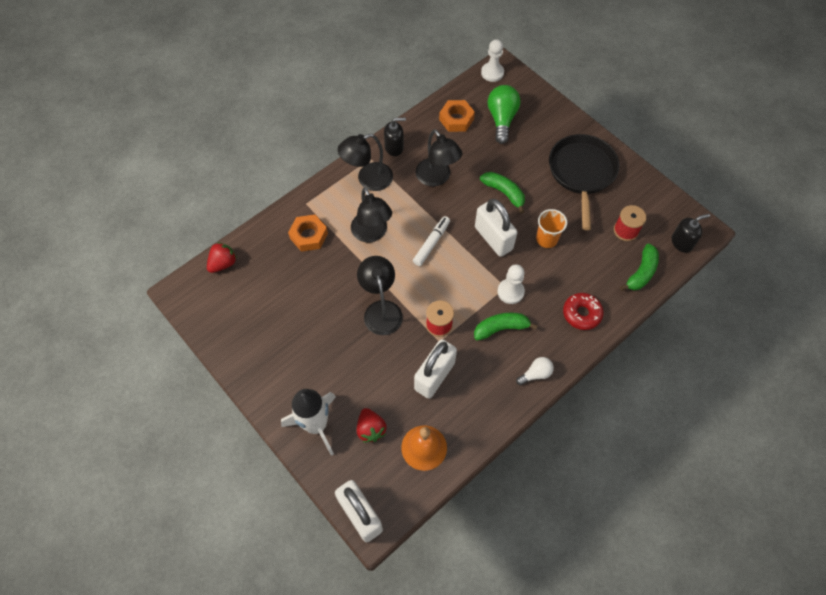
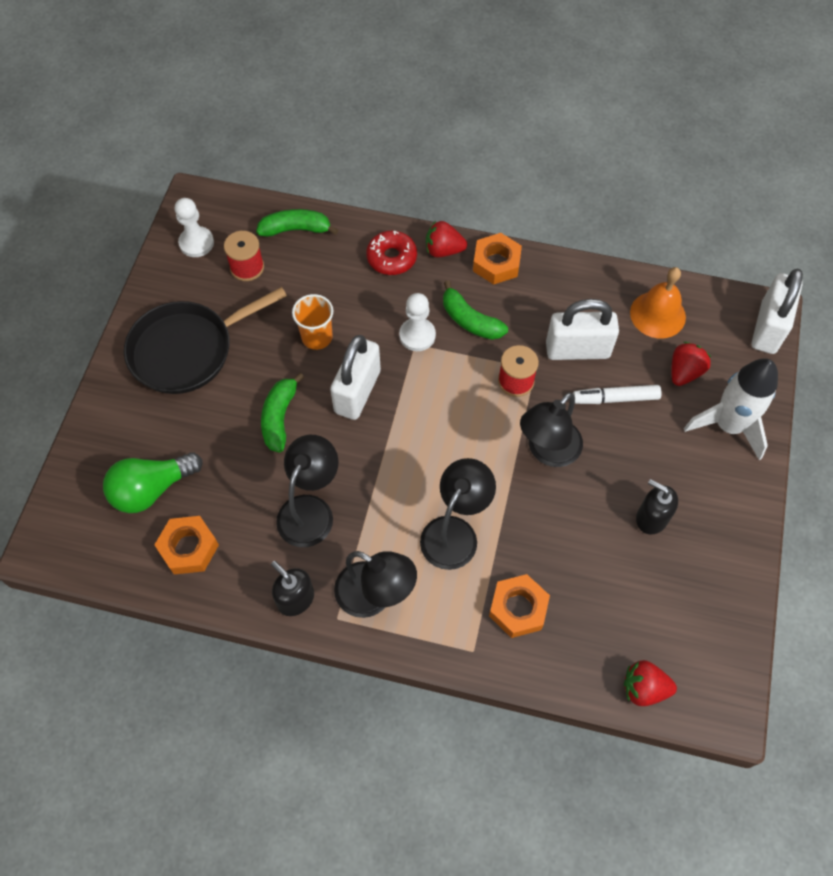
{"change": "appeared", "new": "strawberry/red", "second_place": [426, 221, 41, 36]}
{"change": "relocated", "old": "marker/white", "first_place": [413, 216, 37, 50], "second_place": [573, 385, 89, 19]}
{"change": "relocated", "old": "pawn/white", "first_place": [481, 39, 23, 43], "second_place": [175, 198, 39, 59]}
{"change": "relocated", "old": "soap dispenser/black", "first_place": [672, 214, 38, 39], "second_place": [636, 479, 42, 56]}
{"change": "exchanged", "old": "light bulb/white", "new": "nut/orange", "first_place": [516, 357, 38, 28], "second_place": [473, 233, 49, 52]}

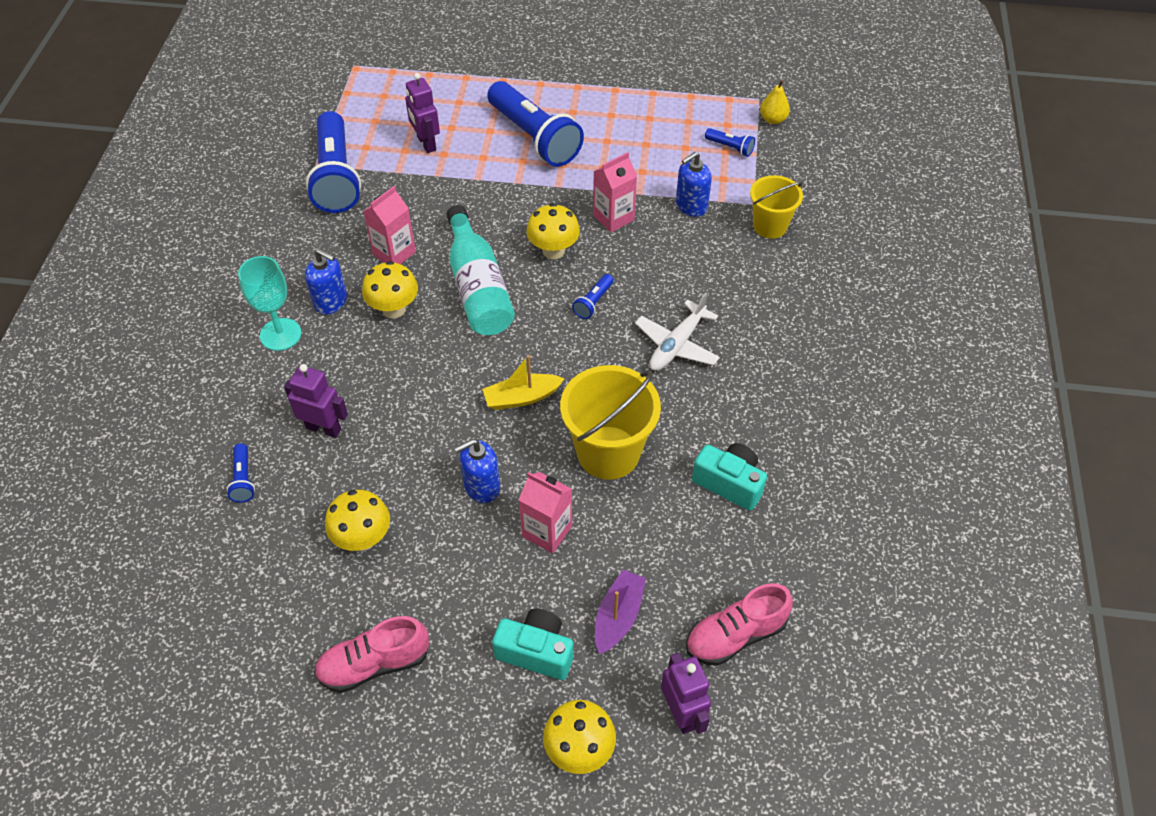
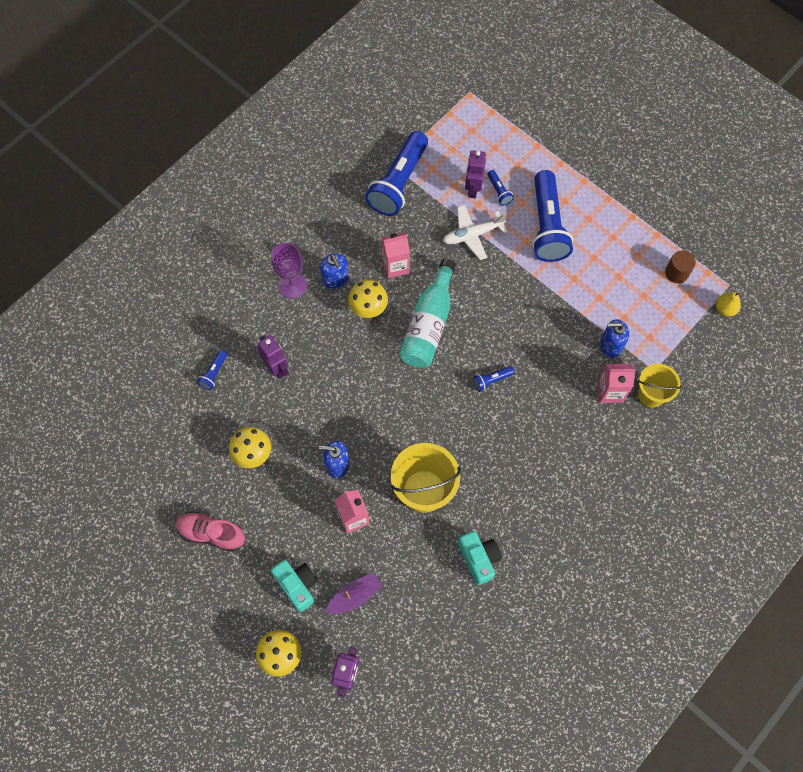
{"change": "missing", "old": "boat/yellow", "first_place": [482, 355, 83, 55]}
{"change": "missing", "old": "mushroom/yellow", "first_place": [526, 203, 54, 56]}
{"change": "missing", "old": "shoe/pink", "first_place": [686, 583, 107, 83]}
{"change": "appeared", "new": "cylinder/brown", "second_place": [665, 250, 31, 33]}
{"change": "relocated", "old": "carton/pink", "first_place": [593, 152, 44, 81], "second_place": [598, 364, 38, 39]}
{"change": "relocated", "old": "plane/white", "first_place": [635, 292, 85, 79], "second_place": [443, 205, 65, 55]}
{"change": "relocated", "old": "flashlight/blue", "first_place": [705, 128, 50, 29], "second_place": [487, 170, 27, 36]}
{"change": "colour", "old": "goblet/turquoise", "new": "goblet/purple", "first_place": [238, 256, 63, 95], "second_place": [272, 243, 35, 56]}

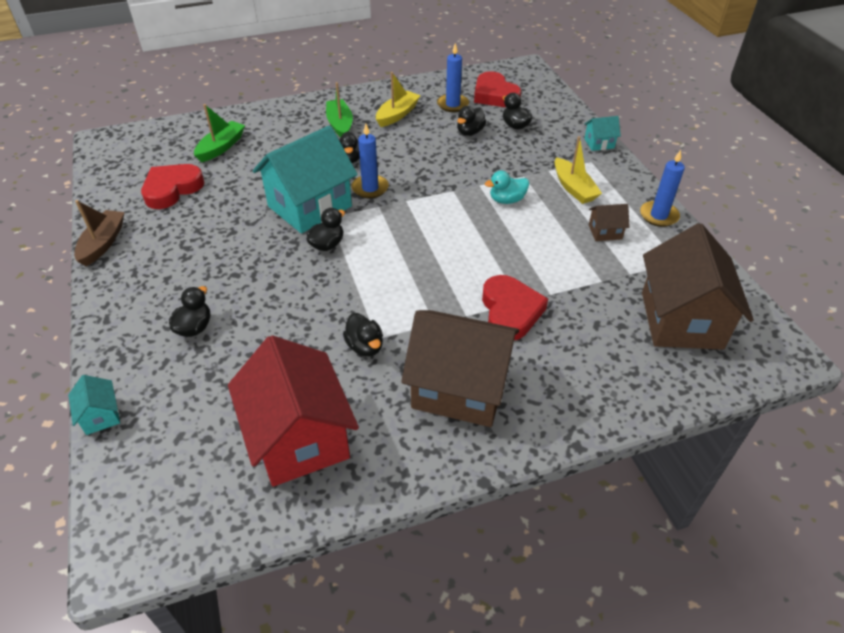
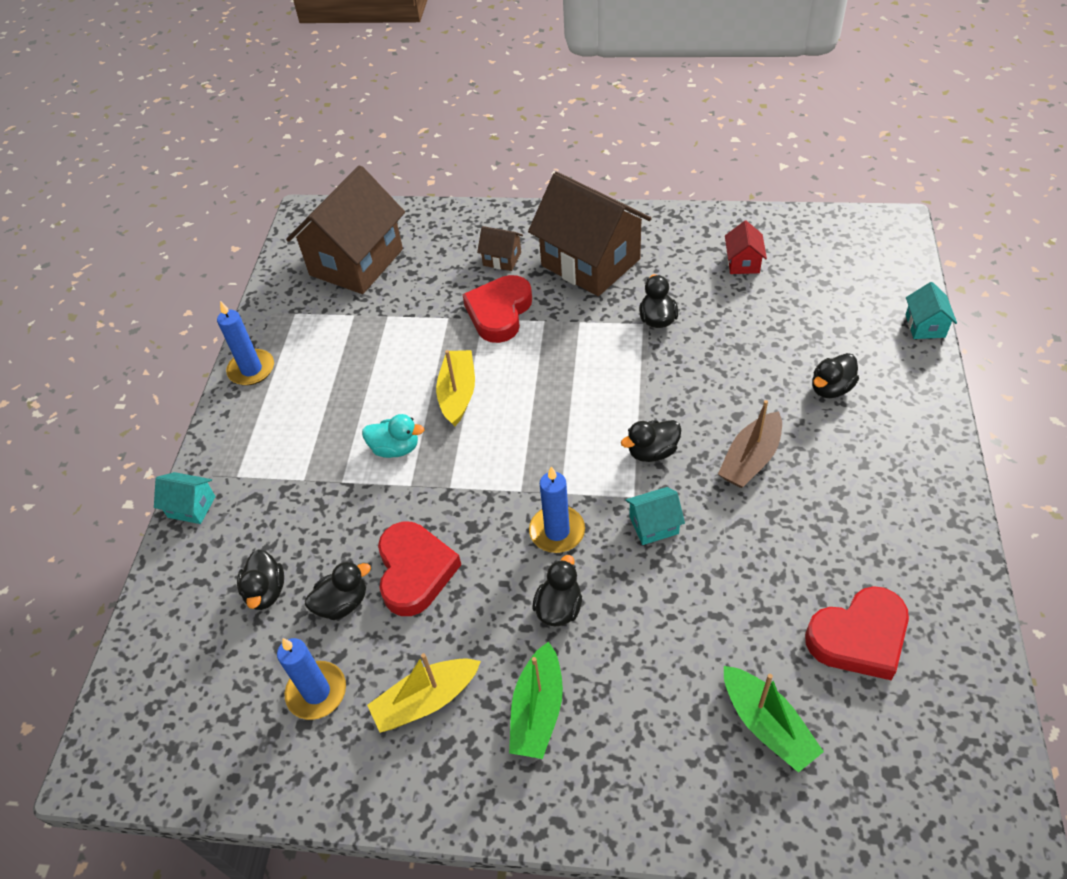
{"change": "relocated", "old": "boat/brown", "first_place": [74, 200, 51, 66], "second_place": [718, 400, 64, 88]}
{"change": "relocated", "old": "heart/red", "first_place": [474, 71, 47, 36], "second_place": [378, 521, 83, 95]}
{"change": "relocated", "old": "boat/yellow", "first_place": [555, 136, 47, 68], "second_place": [436, 350, 39, 76]}
{"change": "relocated", "old": "house/brown", "first_place": [589, 204, 41, 37], "second_place": [477, 226, 46, 45]}
{"change": "spun", "old": "boat/green", "first_place": [194, 104, 51, 58], "second_place": [724, 666, 100, 107], "degrees": -90}
{"change": "size", "old": "house/red", "first_place": [228, 335, 131, 152], "second_place": [725, 221, 42, 53], "factor": 0.42}
{"change": "size", "old": "house/turquoise", "first_place": [253, 125, 105, 108], "second_place": [625, 487, 60, 58], "factor": 0.42}

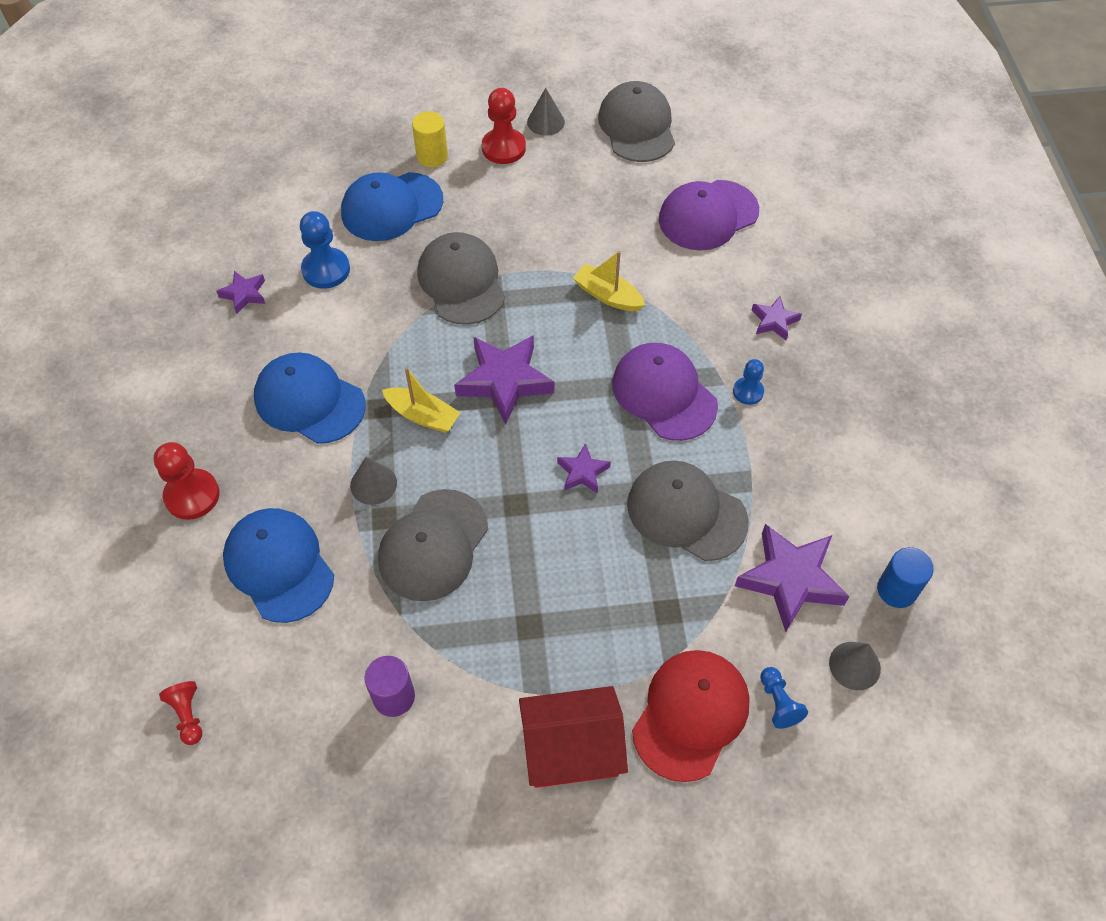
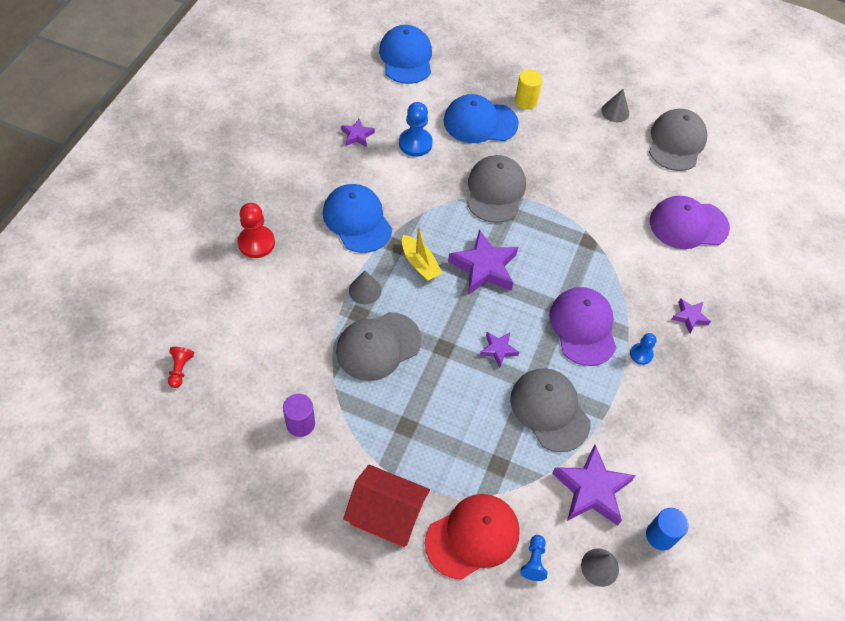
{"change": "missing", "old": "pawn/red", "first_place": [482, 88, 44, 76]}
{"change": "missing", "old": "boat/yellow", "first_place": [573, 251, 72, 60]}
{"change": "relocated", "old": "cap/blue", "first_place": [223, 508, 111, 115], "second_place": [379, 25, 53, 59]}

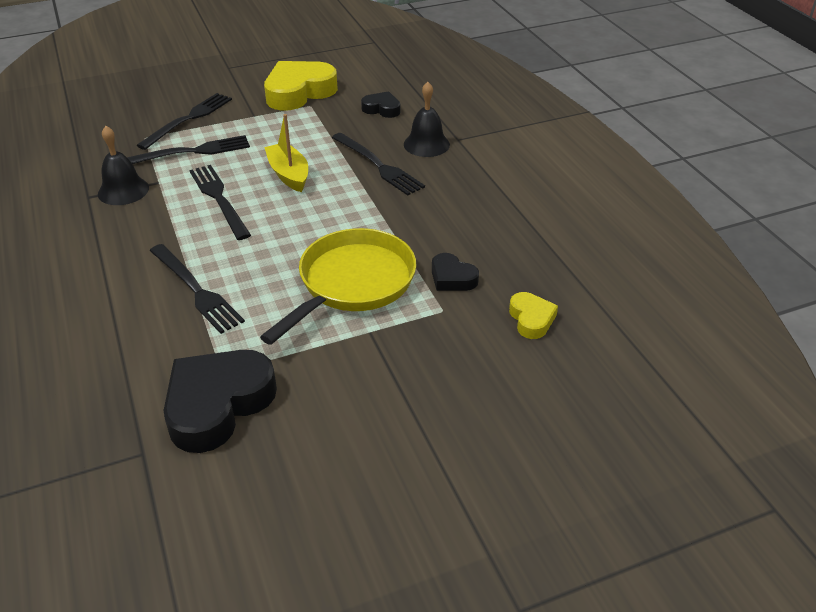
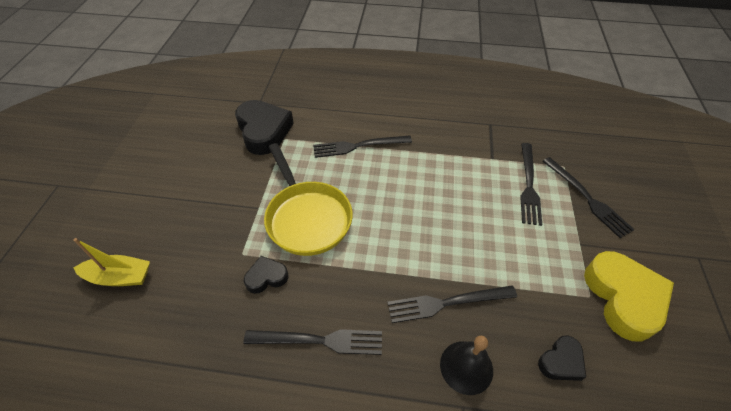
{"change": "missing", "old": "bell/black", "first_place": [98, 126, 51, 79]}
{"change": "missing", "old": "heart/yellow", "first_place": [509, 292, 49, 47]}
{"change": "relocated", "old": "fork/black", "first_place": [189, 165, 62, 75], "second_place": [243, 329, 139, 26]}
{"change": "relocated", "old": "boat/yellow", "first_place": [264, 114, 44, 78], "second_place": [73, 238, 77, 48]}

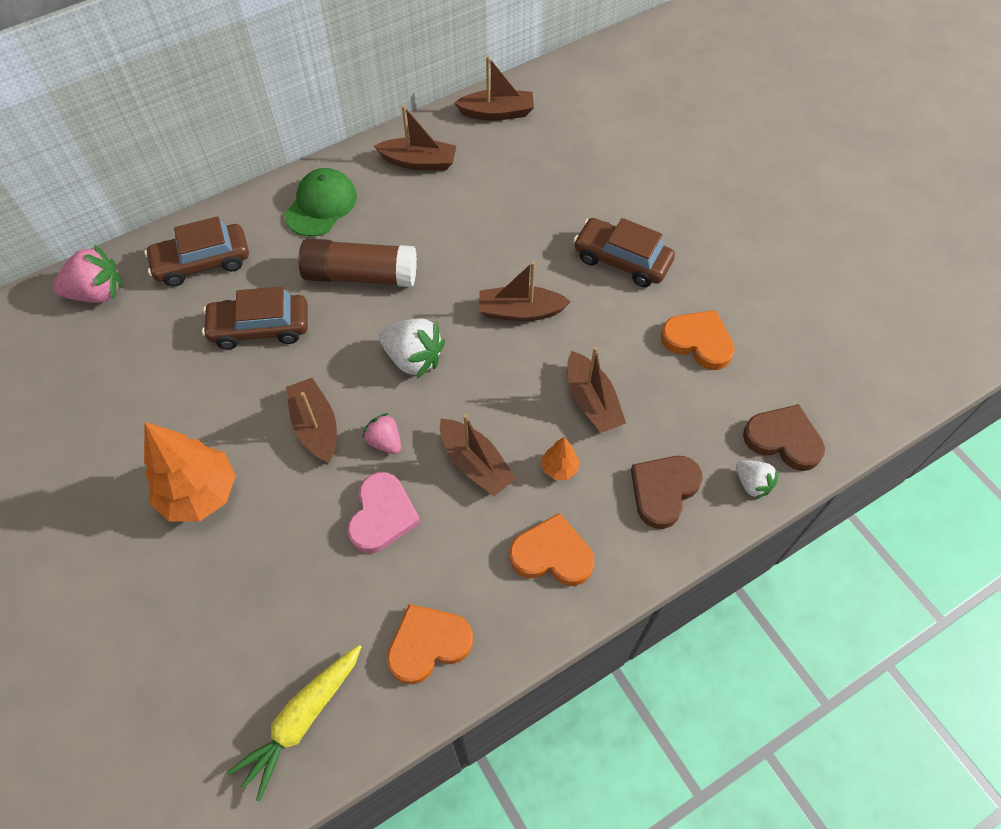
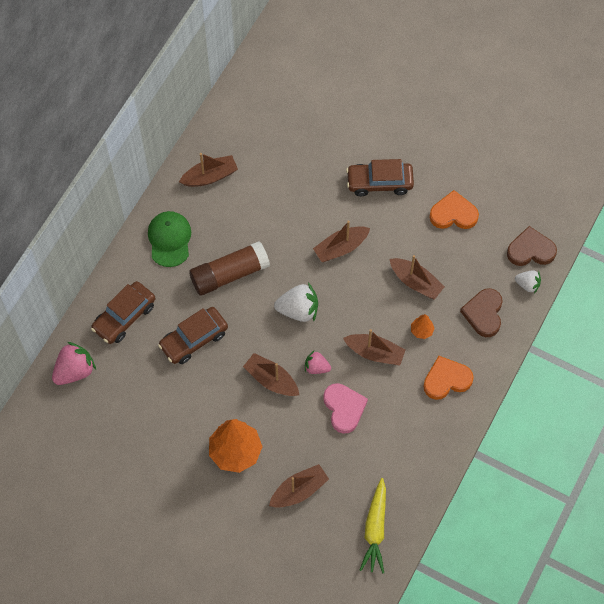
{"change": "missing", "old": "heart/orange", "first_place": [387, 604, 86, 81]}
{"change": "relocated", "old": "boat/brown", "first_place": [454, 56, 80, 65], "second_place": [269, 464, 60, 44]}

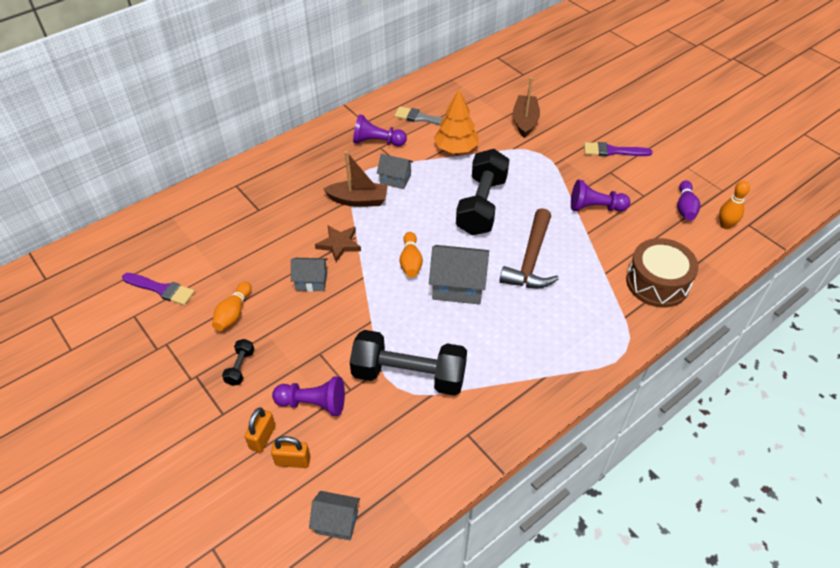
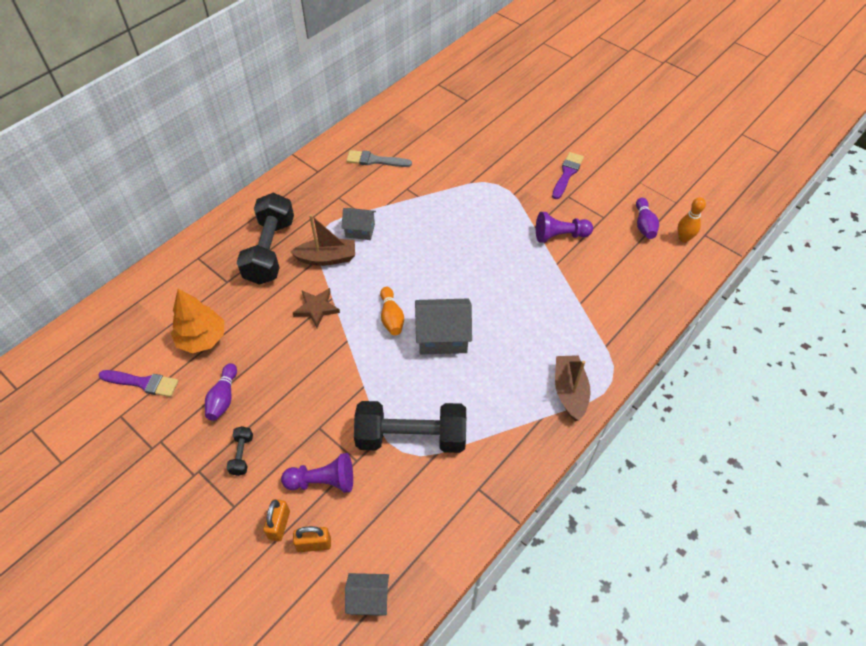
{"change": "missing", "old": "house/grey", "first_place": [291, 258, 37, 34]}
{"change": "missing", "old": "pawn/purple", "first_place": [353, 114, 54, 32]}
{"change": "missing", "old": "hammer/brown", "first_place": [499, 208, 60, 80]}
{"change": "missing", "old": "drum/brown", "first_place": [626, 238, 73, 69]}
{"change": "relocated", "old": "tree/orange", "first_place": [434, 89, 45, 65], "second_place": [171, 289, 53, 64]}
{"change": "relocated", "old": "dumbbell/black", "first_place": [456, 149, 53, 86], "second_place": [237, 193, 57, 92]}
{"change": "relocated", "old": "boat/brown", "first_place": [513, 77, 27, 61], "second_place": [555, 355, 35, 66]}
{"change": "colour", "old": "bowling pin/orange", "new": "bowling pin/purple", "first_place": [212, 282, 40, 49], "second_place": [205, 363, 32, 58]}
{"change": "spun", "old": "brush/purple", "first_place": [584, 142, 69, 14], "second_place": [552, 152, 32, 47], "degrees": 120}

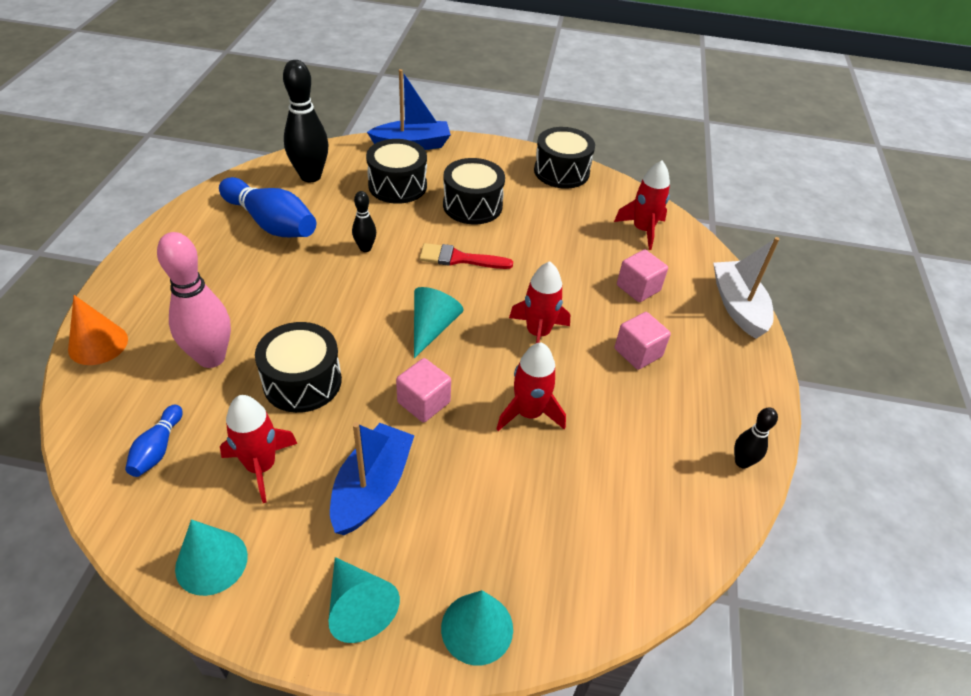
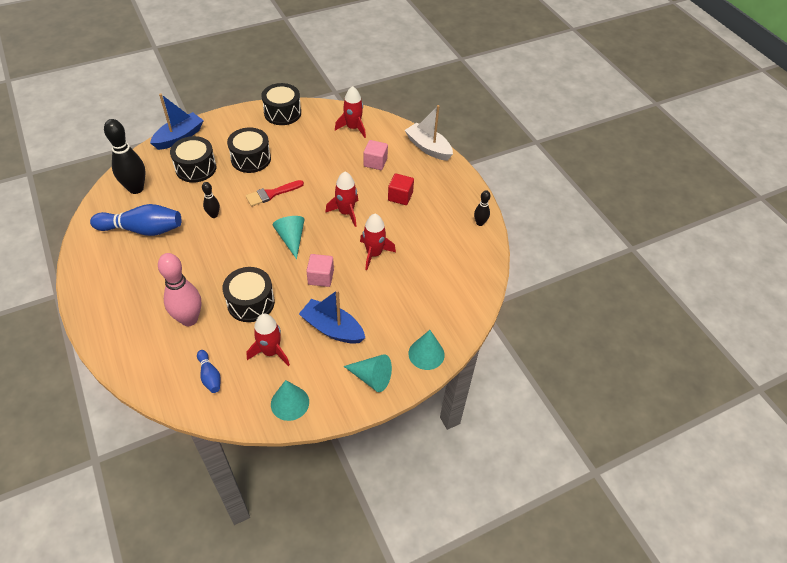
{"change": "missing", "old": "cone/orange", "first_place": [68, 295, 60, 70]}
{"change": "colour", "old": "cube/pink", "new": "cube/red", "first_place": [615, 312, 56, 58], "second_place": [388, 173, 26, 32]}
{"change": "spun", "old": "boat/blue", "first_place": [330, 422, 85, 113], "second_place": [299, 290, 66, 54], "degrees": -45}

